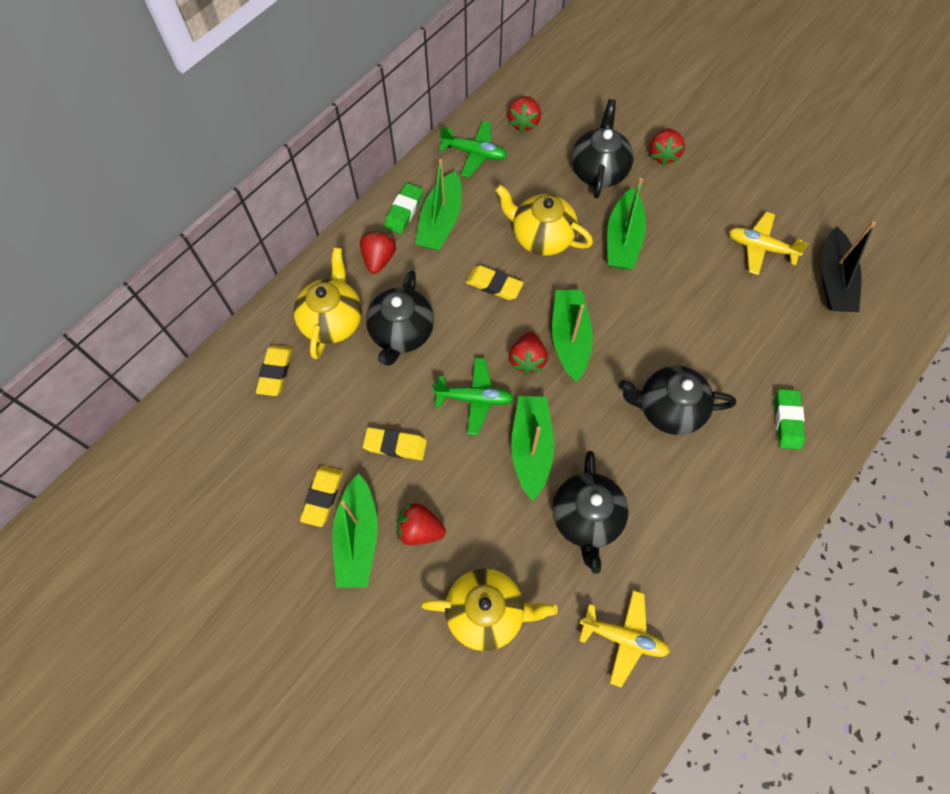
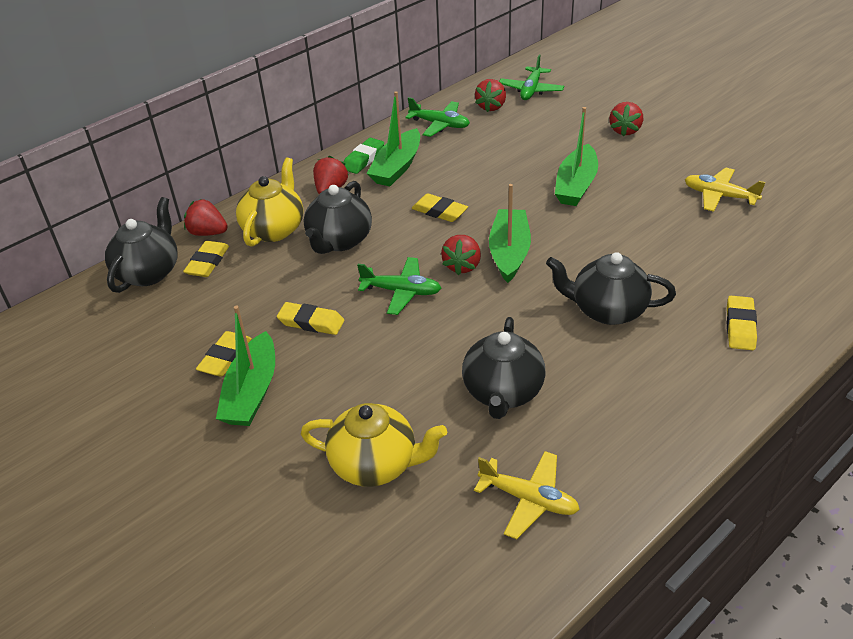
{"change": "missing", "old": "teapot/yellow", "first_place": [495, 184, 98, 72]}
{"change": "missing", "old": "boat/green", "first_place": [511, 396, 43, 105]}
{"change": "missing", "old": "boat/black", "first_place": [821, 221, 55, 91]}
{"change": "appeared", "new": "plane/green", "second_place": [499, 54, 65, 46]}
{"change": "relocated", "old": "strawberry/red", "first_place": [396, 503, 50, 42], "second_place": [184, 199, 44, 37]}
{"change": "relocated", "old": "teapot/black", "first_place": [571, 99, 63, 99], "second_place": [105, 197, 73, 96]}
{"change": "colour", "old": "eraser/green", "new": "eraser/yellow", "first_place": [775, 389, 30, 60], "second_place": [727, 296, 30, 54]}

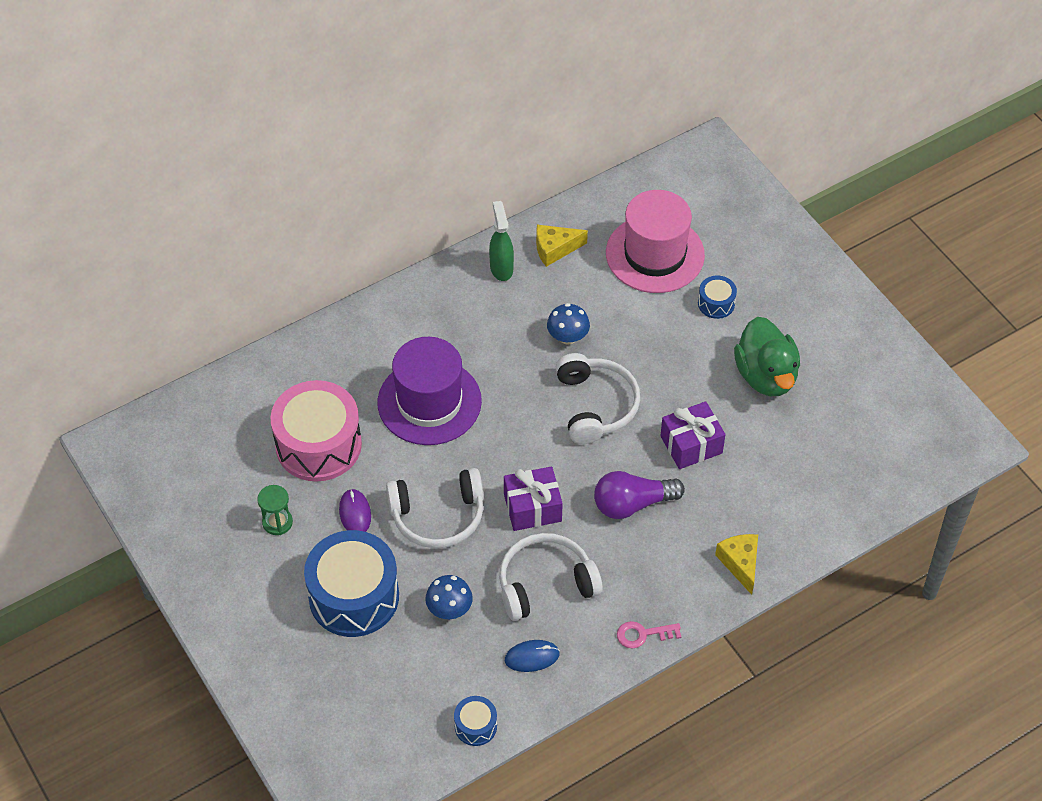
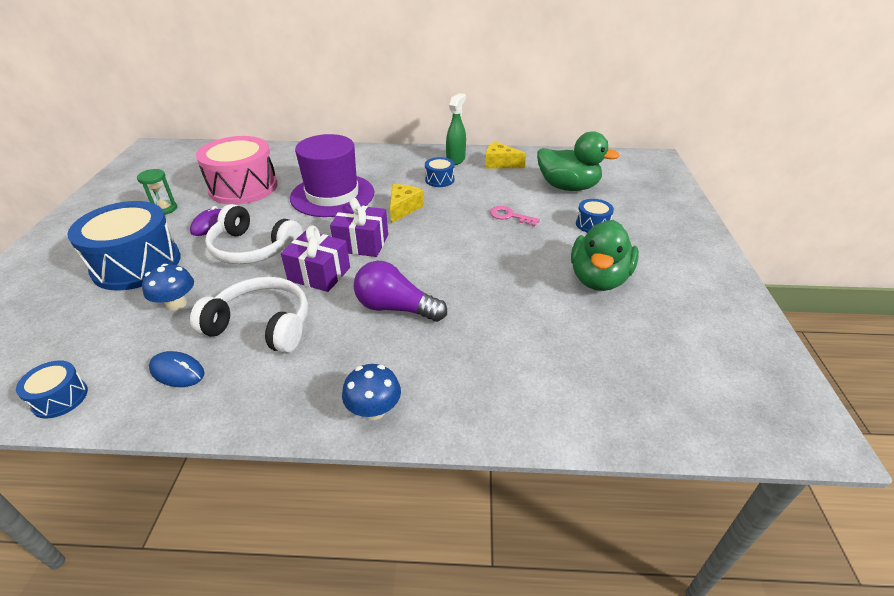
{"change": "missing", "old": "headphones/white", "first_place": [556, 353, 84, 91]}
{"change": "appeared", "new": "drum/blue", "second_place": [425, 157, 30, 30]}
{"change": "relocated", "old": "mushroom/blue", "first_place": [547, 303, 43, 42], "second_place": [342, 364, 59, 56]}
{"change": "relocated", "old": "key/pink", "first_place": [617, 621, 64, 28], "second_place": [490, 206, 50, 20]}
{"change": "relocated", "old": "gift/purple", "first_place": [661, 401, 65, 68], "second_place": [330, 198, 58, 59]}
{"change": "relocated", "old": "cheese/yellow", "first_place": [715, 534, 43, 61], "second_place": [390, 184, 34, 39]}
{"change": "exchanged", "old": "hat/pink", "new": "duck/green", "first_place": [606, 190, 99, 103], "second_place": [537, 131, 83, 60]}

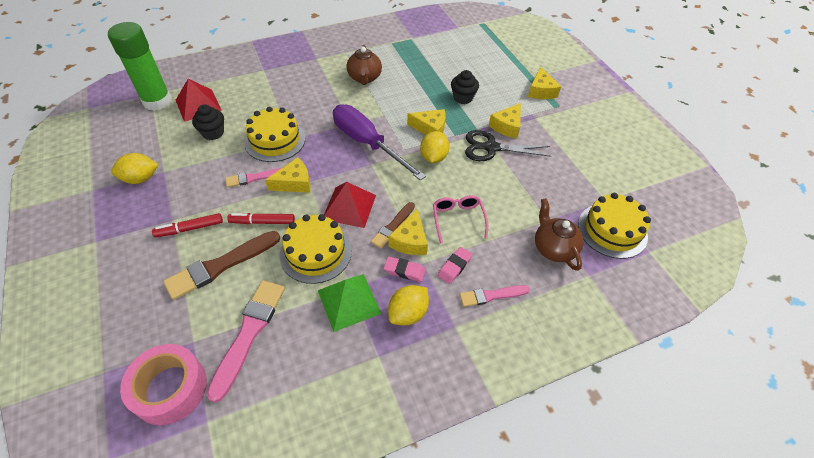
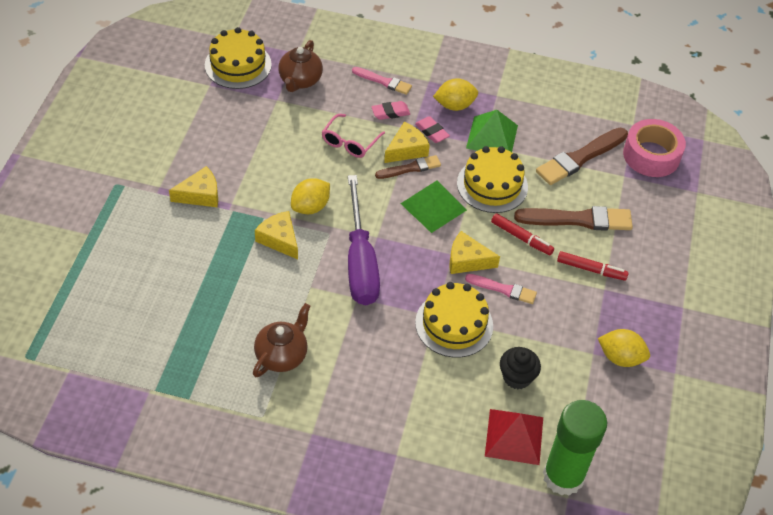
{"change": "missing", "old": "cupcake/black", "first_place": [451, 70, 28, 34]}
{"change": "missing", "old": "scissors/black", "first_place": [465, 130, 86, 31]}
{"change": "missing", "old": "cheese/yellow", "first_place": [528, 67, 33, 32]}
{"change": "colour", "old": "brush/pink", "new": "brush/brown", "first_place": [206, 280, 79, 123], "second_place": [536, 128, 92, 57]}
{"change": "colour", "old": "pyramid/red", "new": "pyramid/green", "first_place": [324, 182, 52, 46], "second_place": [401, 181, 66, 52]}

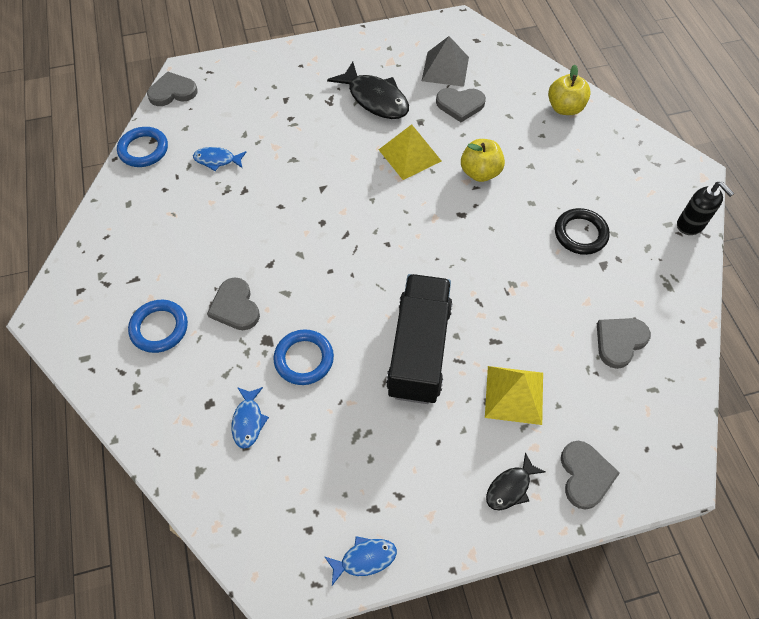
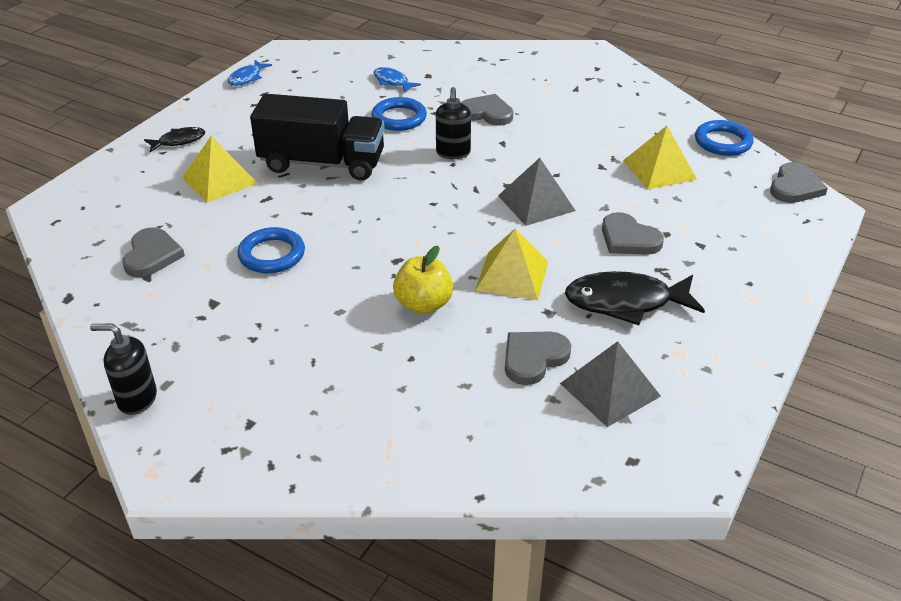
{"change": "missing", "old": "apple/yellow", "first_place": [548, 65, 43, 50]}
{"change": "missing", "old": "ring/black", "first_place": [555, 208, 55, 47]}
{"change": "appeared", "new": "soap dispenser/black", "second_place": [436, 87, 35, 72]}
{"change": "appeared", "new": "pyramid/grey", "second_place": [498, 158, 78, 68]}
{"change": "relocated", "old": "ring/blue", "first_place": [128, 300, 60, 53], "second_place": [237, 227, 68, 46]}
{"change": "relocated", "old": "heart/grey", "first_place": [561, 441, 59, 69], "second_place": [602, 212, 62, 43]}
{"change": "exchanged", "old": "fish/blue", "new": "pyramid/yellow", "first_place": [193, 147, 54, 24], "second_place": [623, 126, 74, 63]}
{"change": "spun", "old": "truck/black", "first_place": [386, 274, 67, 130], "second_place": [250, 94, 135, 86], "degrees": -45}
{"change": "spun", "old": "fish/black", "first_place": [486, 452, 59, 58], "second_place": [144, 127, 61, 25], "degrees": 60}

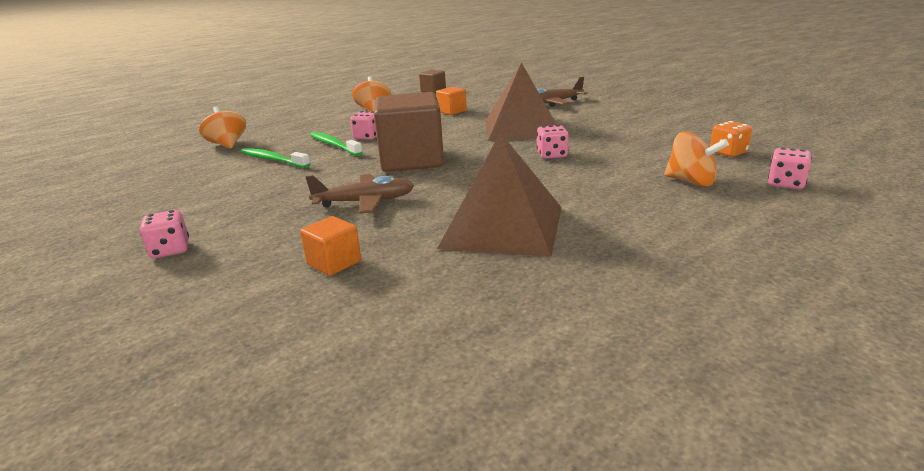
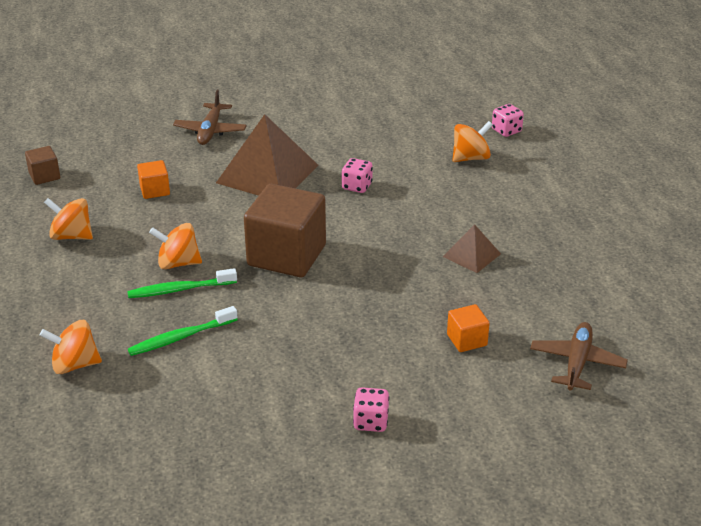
{"change": "missing", "old": "dice/orange", "first_place": [710, 121, 42, 36]}
{"change": "relocated", "old": "plane/brown", "first_place": [305, 174, 109, 40], "second_place": [530, 322, 98, 68]}
{"change": "exchanged", "old": "dice/pink", "new": "spinning top/orange", "first_place": [350, 111, 27, 29], "second_place": [149, 223, 53, 46]}
{"change": "size", "old": "pyramid/brown", "first_place": [437, 132, 125, 125], "second_place": [443, 224, 58, 49], "factor": 0.5}

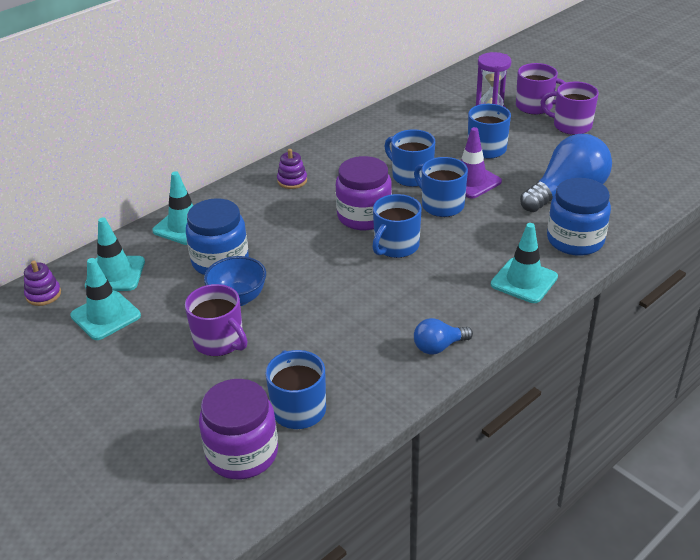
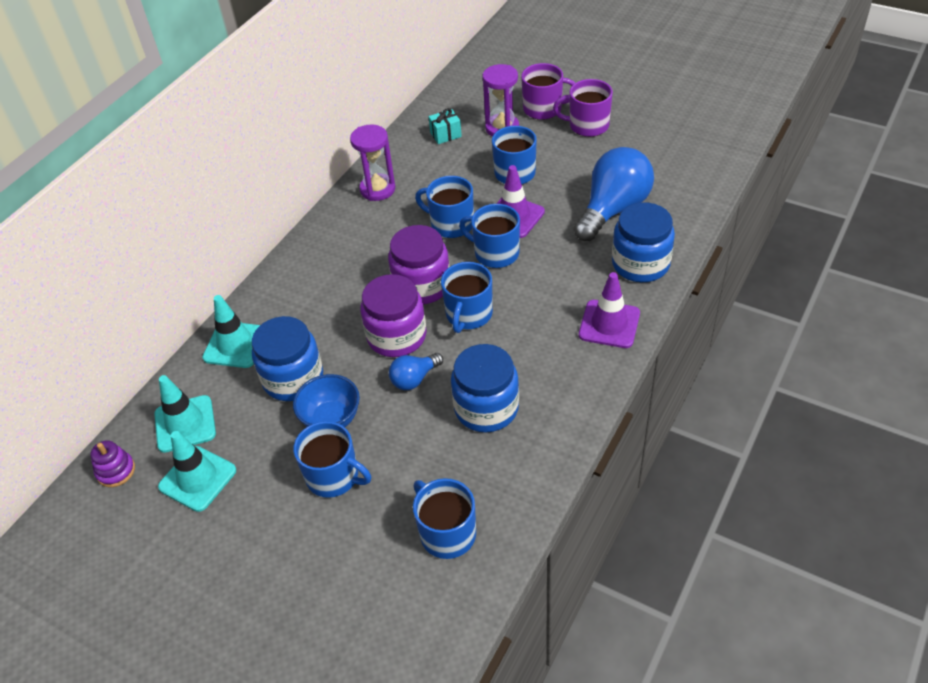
{"change": "missing", "old": "stacking toy/purple", "first_place": [277, 149, 30, 40]}
{"change": "appeared", "new": "hourglass/purple", "second_place": [350, 124, 45, 77]}
{"change": "appeared", "new": "gift/turquoise", "second_place": [428, 108, 34, 36]}
{"change": "appeared", "new": "jar/blue", "second_place": [451, 344, 68, 88]}
{"change": "relocated", "old": "jar/purple", "first_place": [199, 379, 79, 100], "second_place": [360, 274, 67, 83]}
{"change": "relocated", "old": "light bulb/blue", "first_place": [414, 318, 59, 37], "second_place": [389, 353, 54, 37]}
{"change": "colour", "old": "mug/purple", "new": "mug/blue", "first_place": [185, 284, 62, 72], "second_place": [293, 421, 78, 77]}
{"change": "colour", "old": "traffic cone/turquoise", "new": "traffic cone/purple", "first_place": [491, 223, 67, 80], "second_place": [579, 272, 61, 76]}

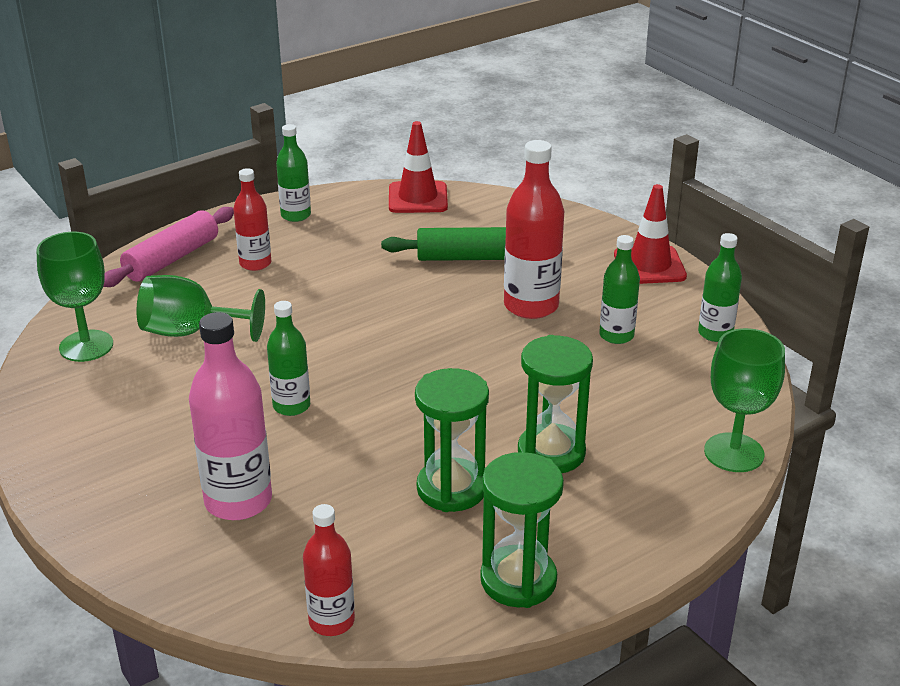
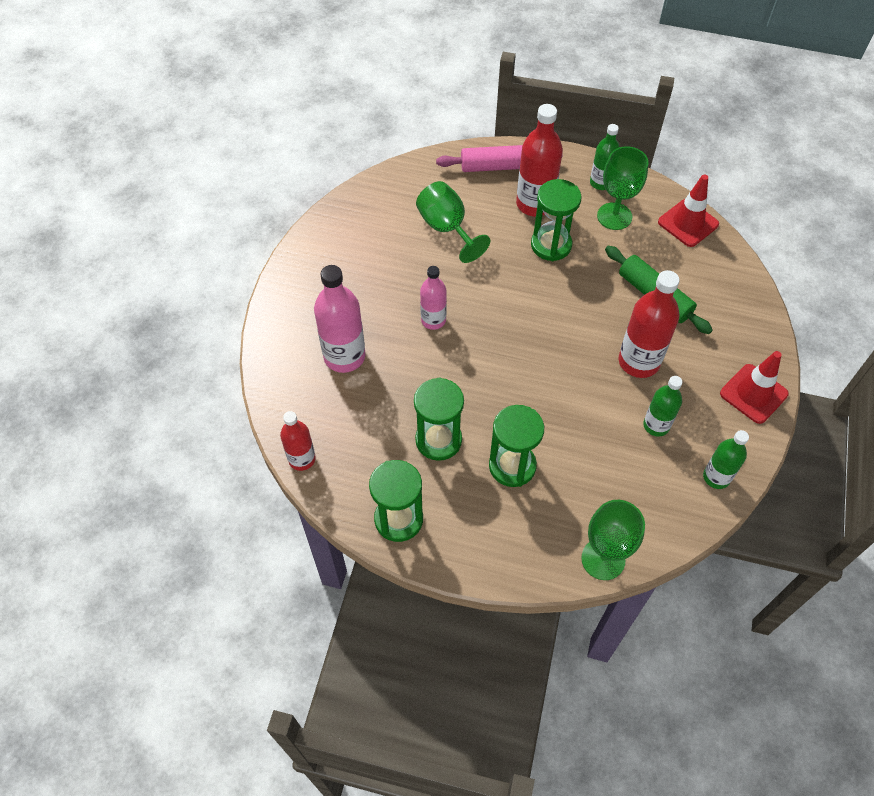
{"change": "appeared", "new": "hourglass/green", "second_place": [531, 179, 50, 82]}
{"change": "relocated", "old": "goblet/green", "first_place": [36, 232, 77, 130], "second_place": [597, 146, 52, 84]}
{"change": "colour", "old": "bottle/green", "new": "bottle/pink", "first_place": [267, 301, 43, 115], "second_place": [420, 266, 27, 64]}
{"change": "size", "old": "bottle/red", "first_place": [233, 168, 38, 103], "second_place": [516, 104, 47, 113], "factor": 1.64}

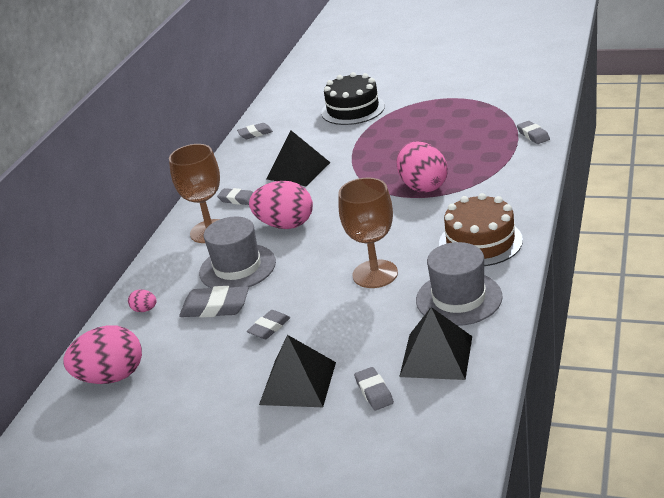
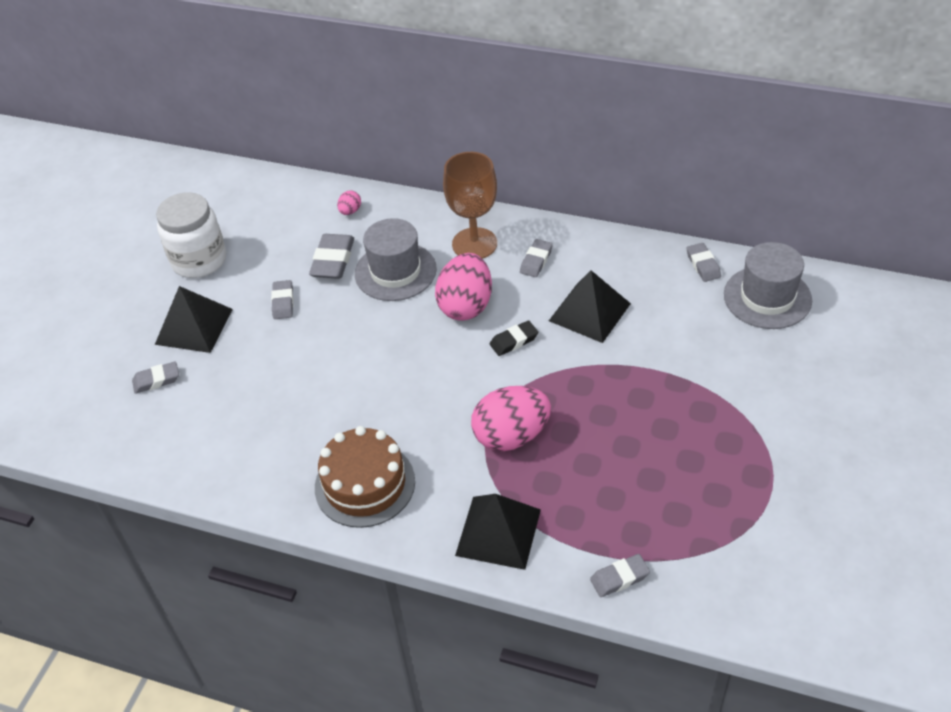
{"change": "missing", "old": "egg/pink", "first_place": [63, 325, 79, 59]}
{"change": "missing", "old": "cake/black", "first_place": [321, 72, 64, 53]}
{"change": "missing", "old": "goblet/brown", "first_place": [338, 178, 60, 110]}
{"change": "appeared", "new": "jar/white", "second_place": [156, 192, 70, 86]}
{"change": "appeared", "new": "eraser/black", "second_place": [490, 320, 48, 36]}
{"change": "relocated", "old": "pyramid/black", "first_place": [399, 307, 73, 73], "second_place": [455, 494, 86, 76]}
{"change": "relocated", "old": "hat/grey", "first_place": [416, 242, 87, 84], "second_place": [724, 242, 88, 87]}
{"change": "spun", "old": "eraser/grey", "first_place": [247, 310, 43, 29], "second_place": [271, 280, 23, 39], "degrees": 45}

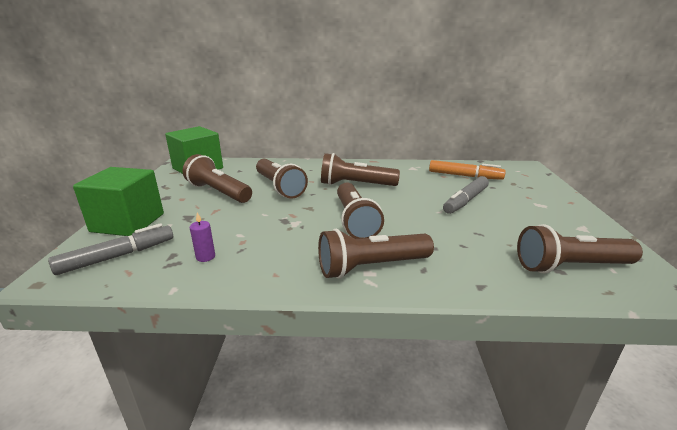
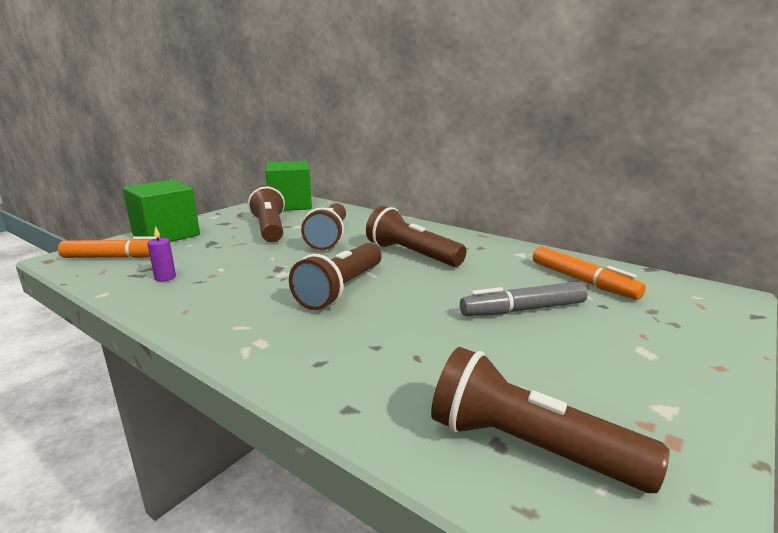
{"change": "missing", "old": "flashlight/brown", "first_place": [318, 229, 116, 50]}
{"change": "colour", "old": "marker/grey", "new": "marker/orange", "first_place": [48, 223, 125, 52], "second_place": [58, 236, 102, 22]}

